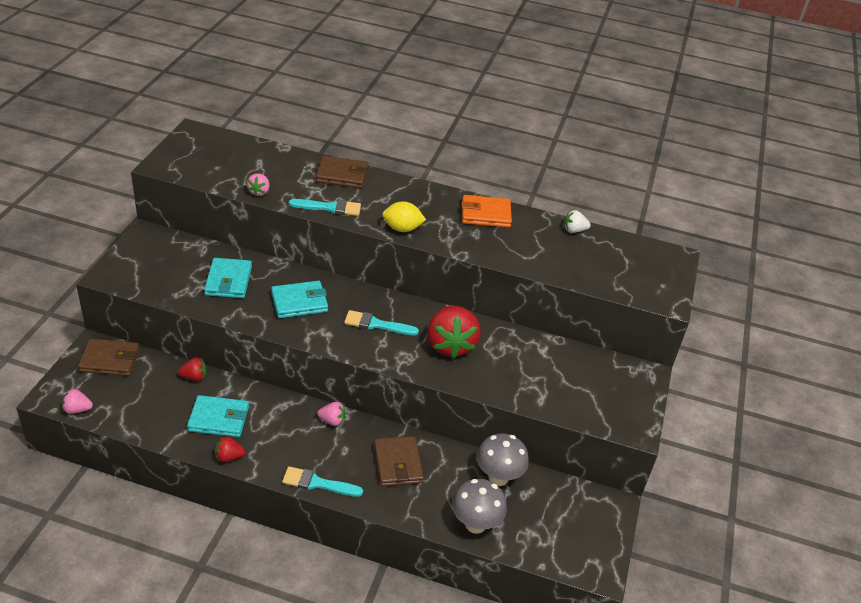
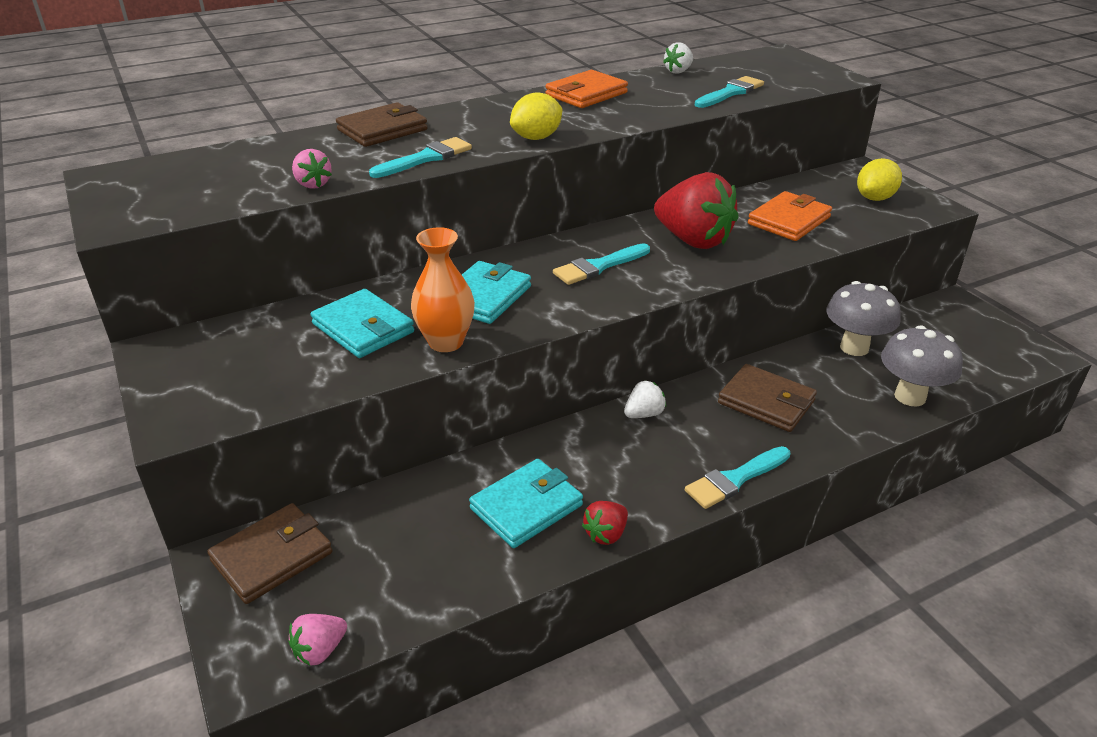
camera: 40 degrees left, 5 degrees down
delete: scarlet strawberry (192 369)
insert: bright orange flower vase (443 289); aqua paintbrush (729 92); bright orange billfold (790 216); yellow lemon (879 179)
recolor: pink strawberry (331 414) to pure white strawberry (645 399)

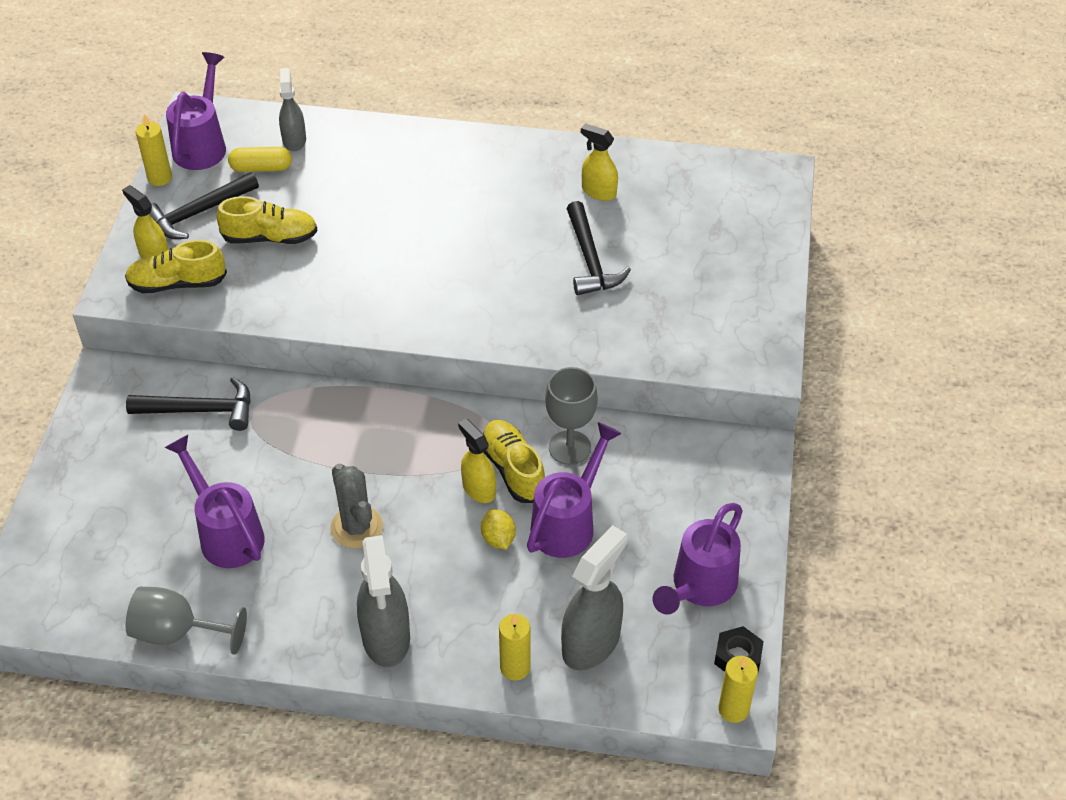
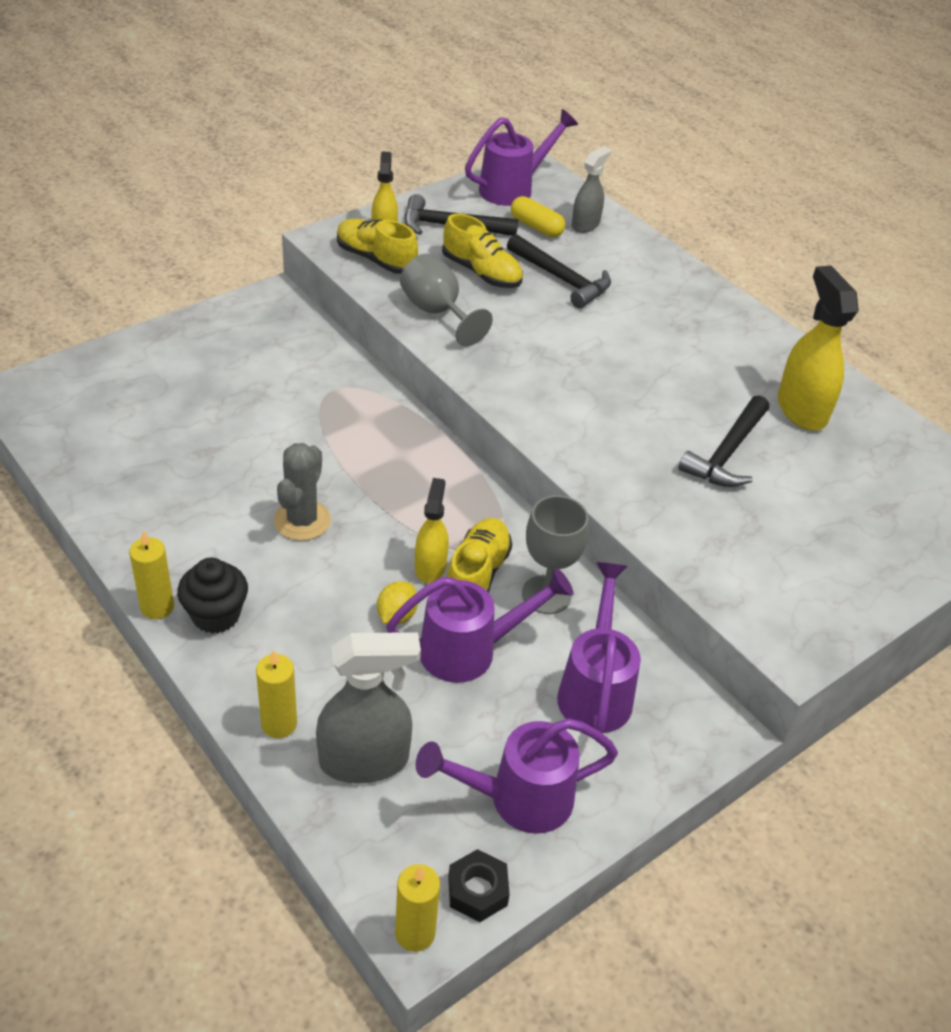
camera: 40 degrees right, 5 degrees down
move: jet-black hammer (188 404) to (559 271); gray wine glass (186 621) to (446 300); yellow pillar candle (154 150) to (151 574); purple watering can (214 501) to (599 648)
replace: gray spray bottle (383 601) to jet-black fairy cake (212 595)
resize: yellow spray bottle (599 162) = (818 348) x1.62

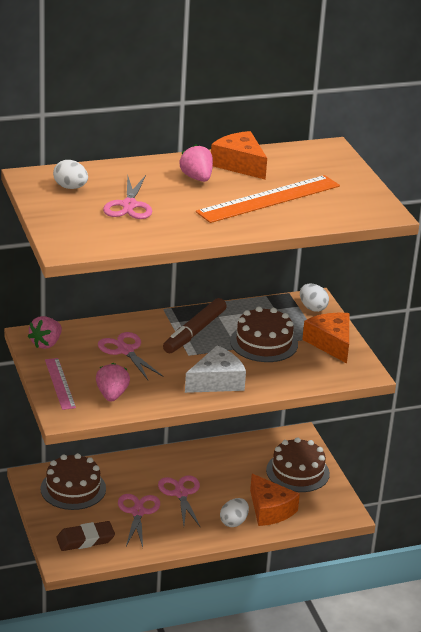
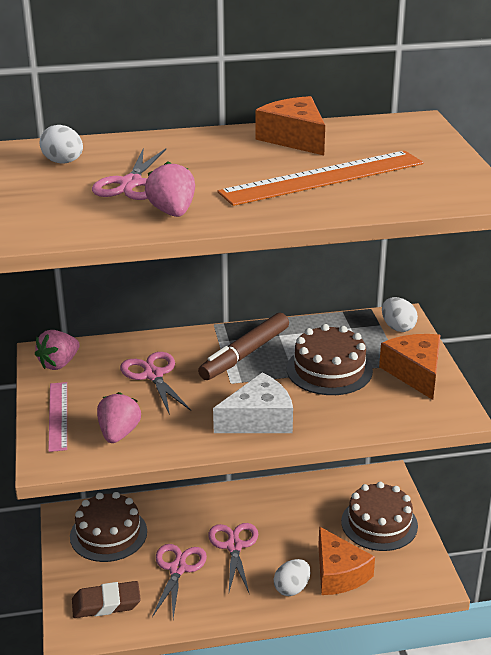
camera: 10 degrees right, 0 degrees up
move: pink strawberry (196 163) to (170 189)

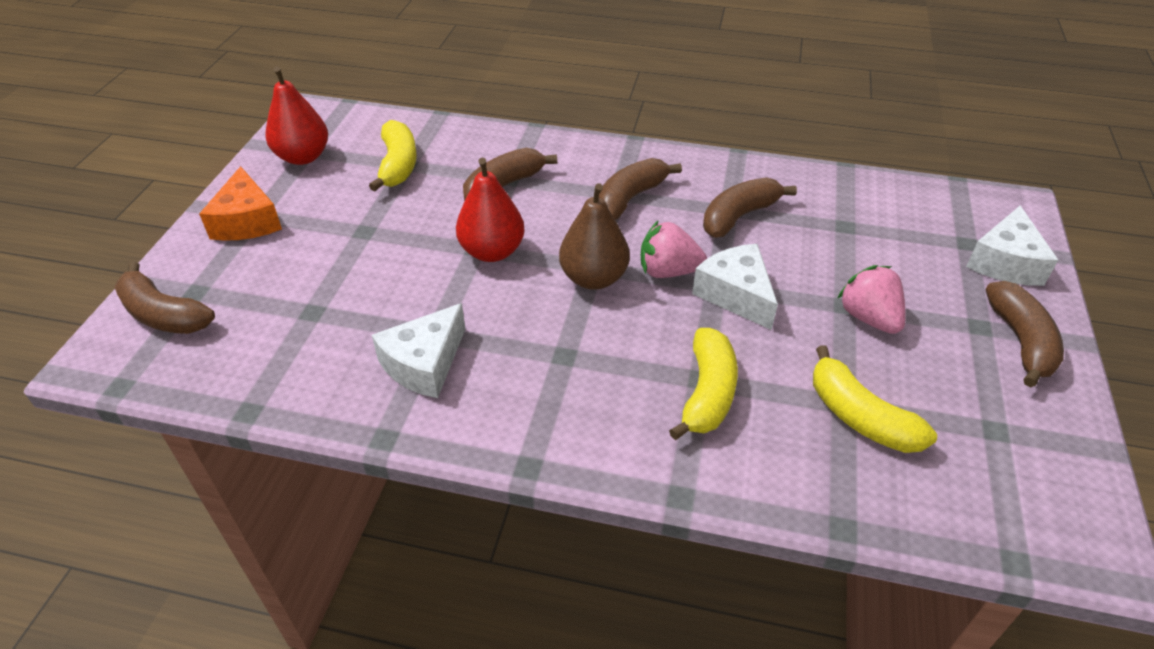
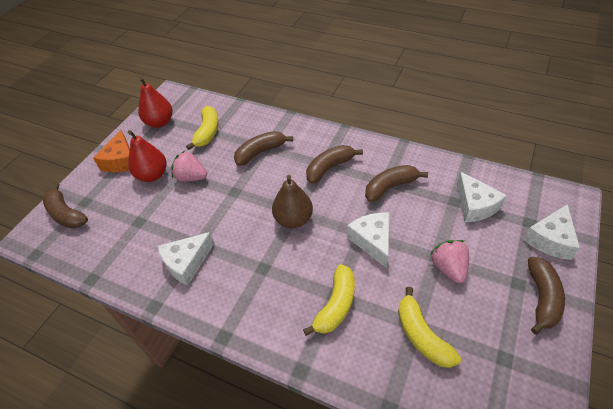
camera: 15 degrees right, 5 degrees up
insert: pure white cheese (481 197)
move: scarlet toy pear (490 210) to (147 156); pink strawberry (674 249) to (189 166)

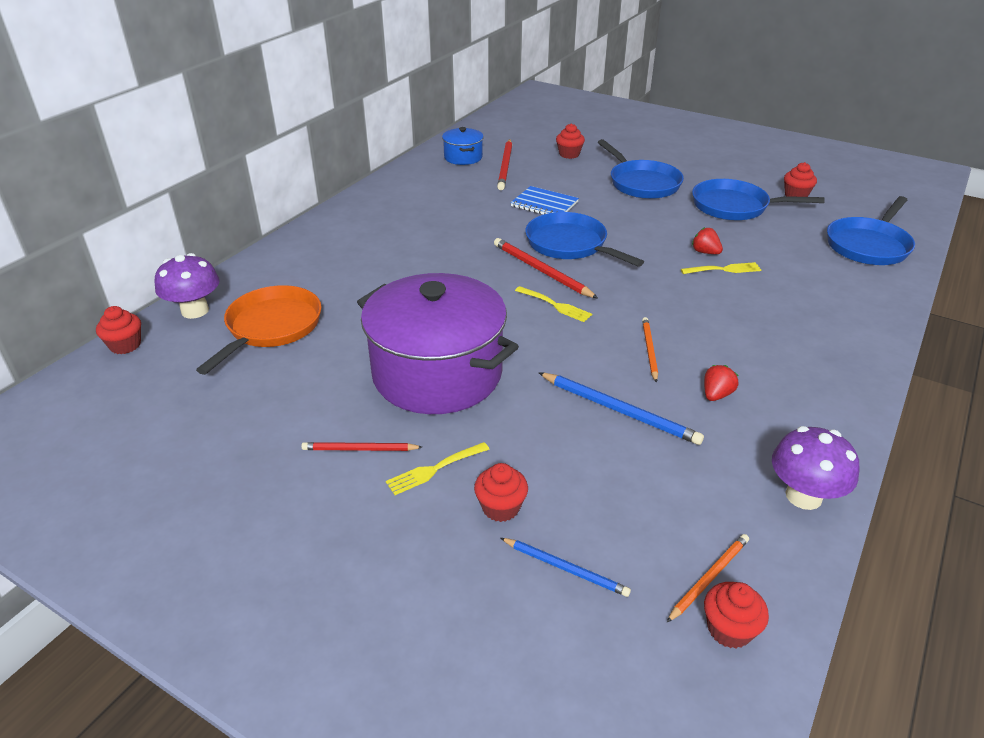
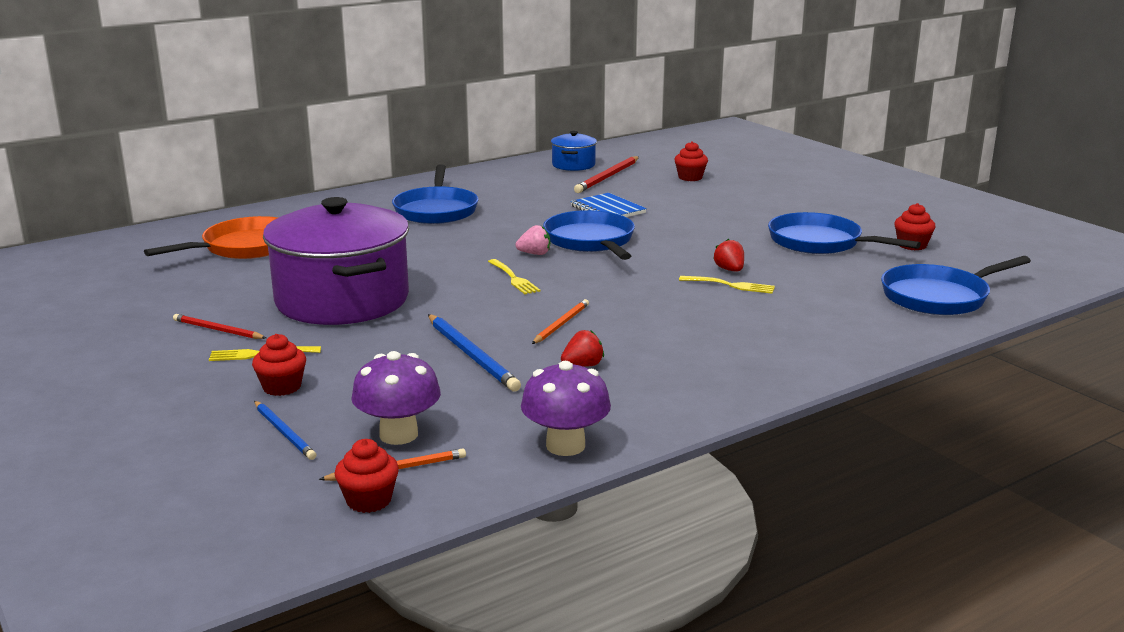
camera: 25 degrees right, 15 degrees down
delete: scarlet fairy cake (118 330)
move: purple fungus (187 286) to (396 398); blue skillet (641 169) to (435 194)
replace: scarlet wooden pencil (546 268) to pink strawberry (532 240)

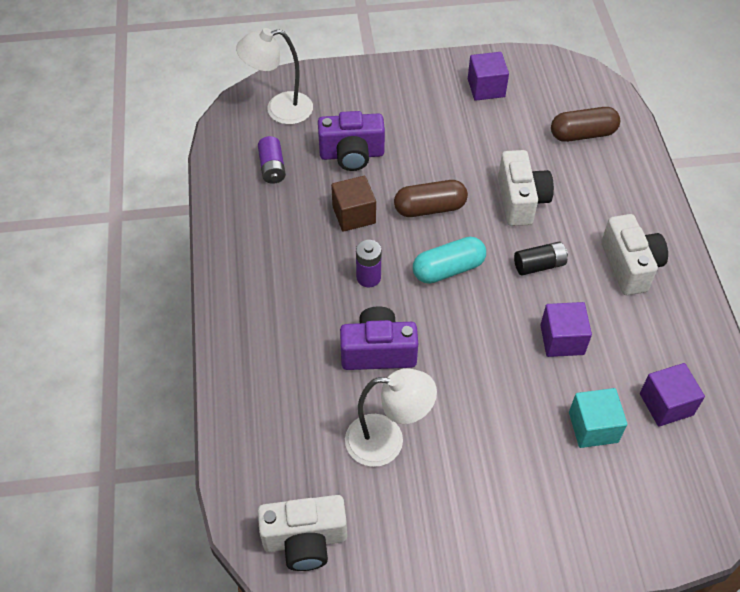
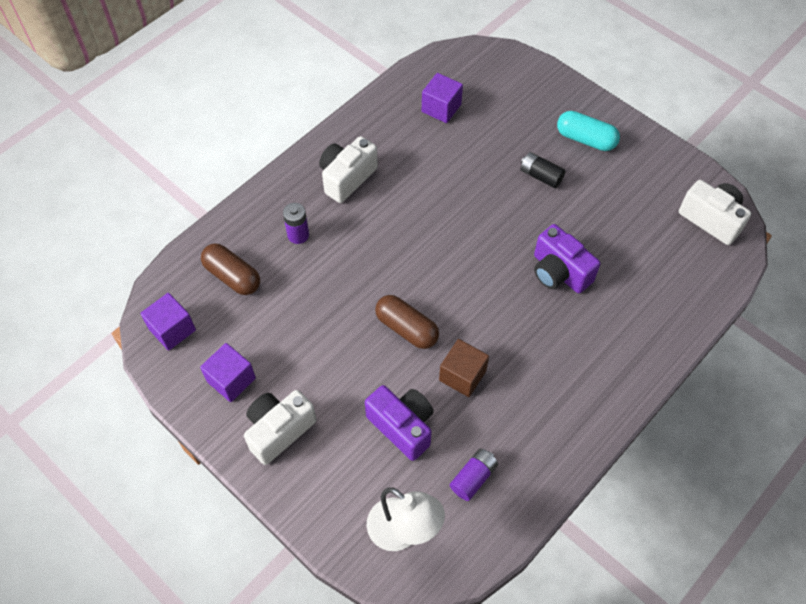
camera: 130 degrees left, 5 degrees up
delete: pure white reading lamp (391 417); aqua cube (598 418)
move: purple battery (369 263) to (296 223); aqua pill (449 260) to (588 131); pure white camera (526 188) to (280 427); jet-black battery (541 258) to (542 170); purple cube (566 329) to (168 322)

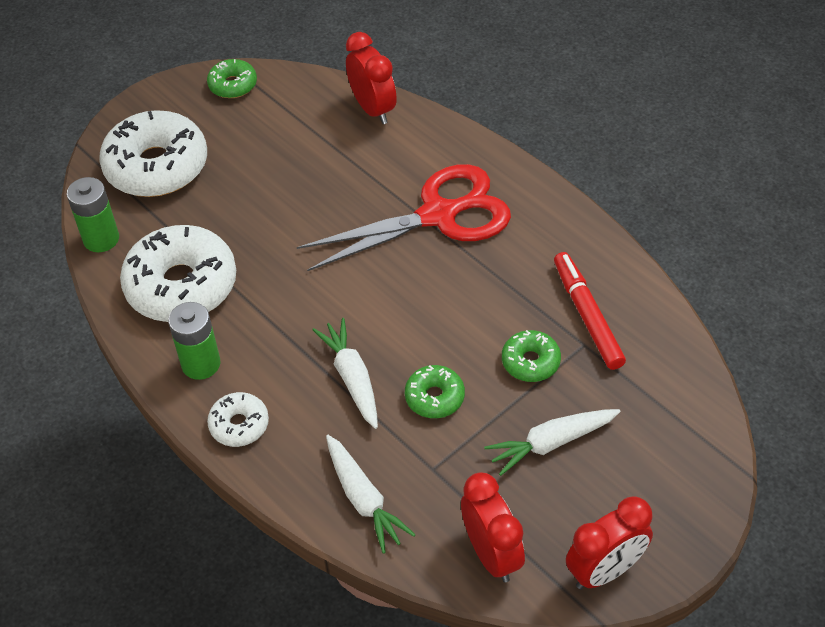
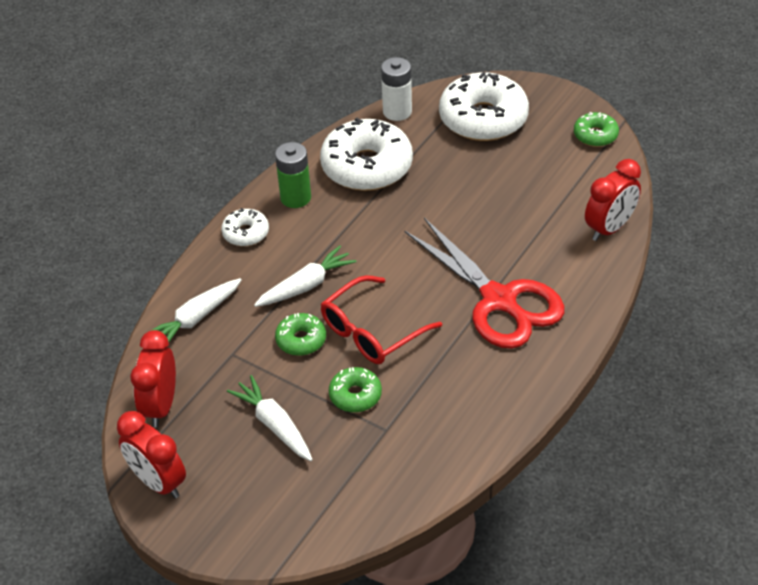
camera: 75 degrees right, 5 degrees down
delete: scarlet felt pen (590 311)
insert: scarlet glasses (381 319)
recolor: leaf-green battery (93 214) to pure white battery (396 89)
rotate: scarlet bedside clock (493 527) = (153 378) 135 degrees clockwise

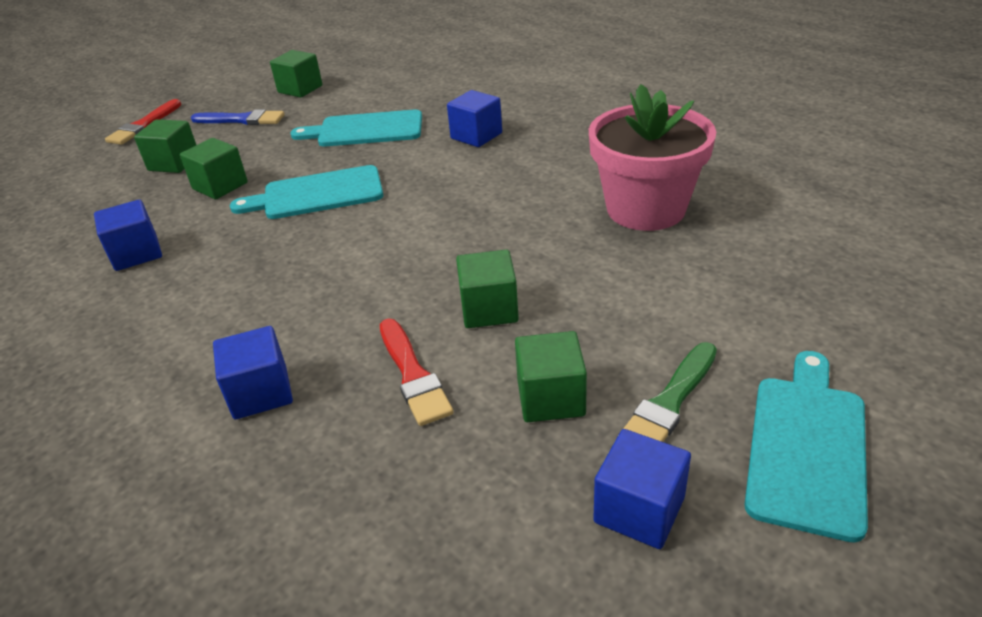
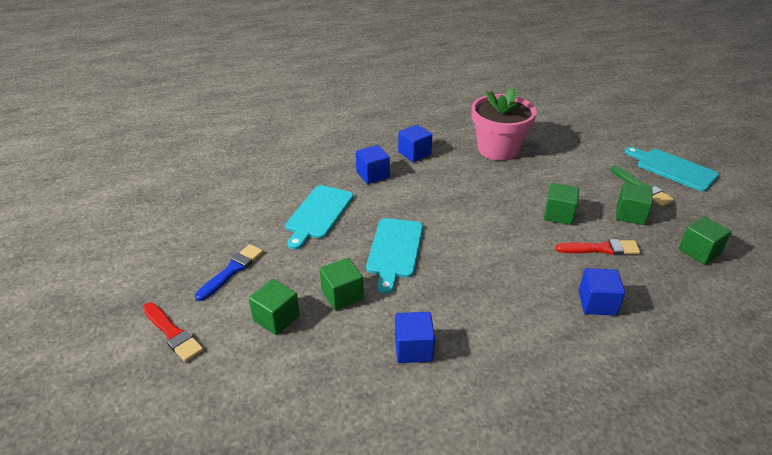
camera: 70 degrees left, 0 degrees up
move: leaf-green cube (296 74) to (705 240); blue cube (642 489) to (415 143)

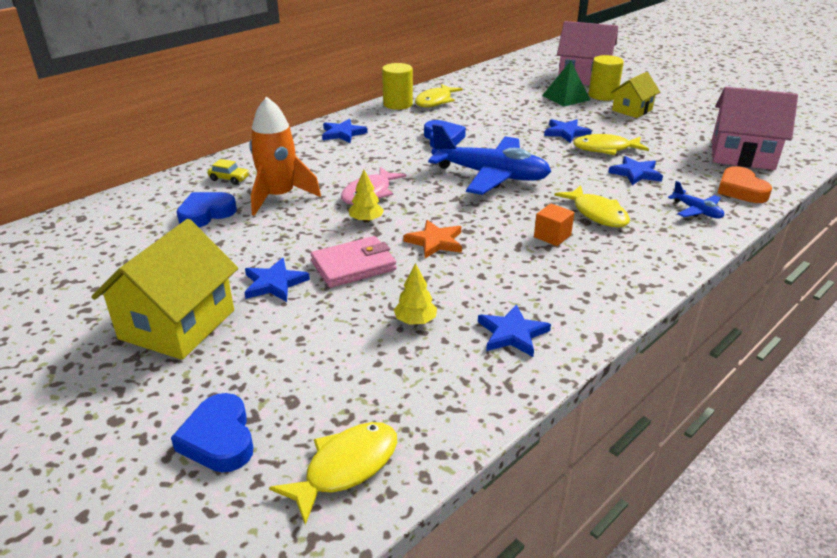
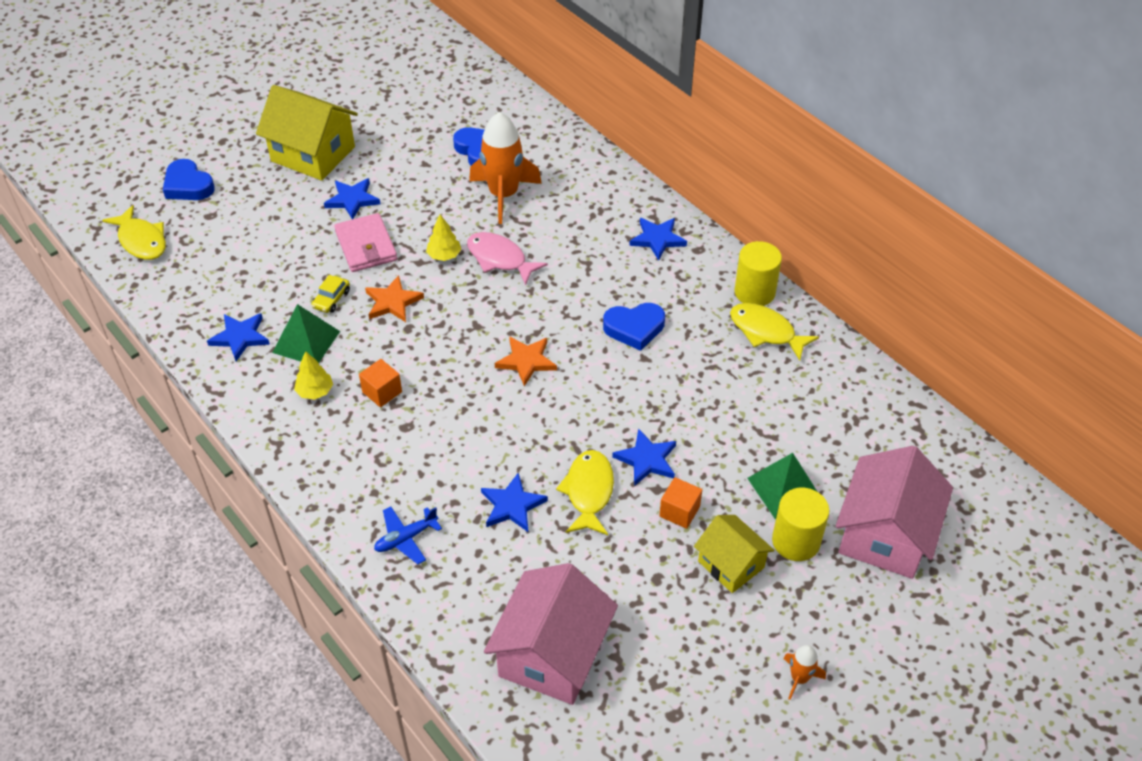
camera: 95 degrees right, 15 degrees up
delete: yellow toy fish (592 206); bright orange heart shape (745 184)
insert: leaf-green pyramid shape (306 333); bright orange cube (680 503); bright orange toy rocket (804 672)
move: yellow toy car (229 172) to (331 294); yellow toy tree (415 294) to (313 375)
replace: blue plane (489 159) to bright orange star (526 361)
rotate: blue heart shape (212 433) = (189 179) 120 degrees counterclockwise

